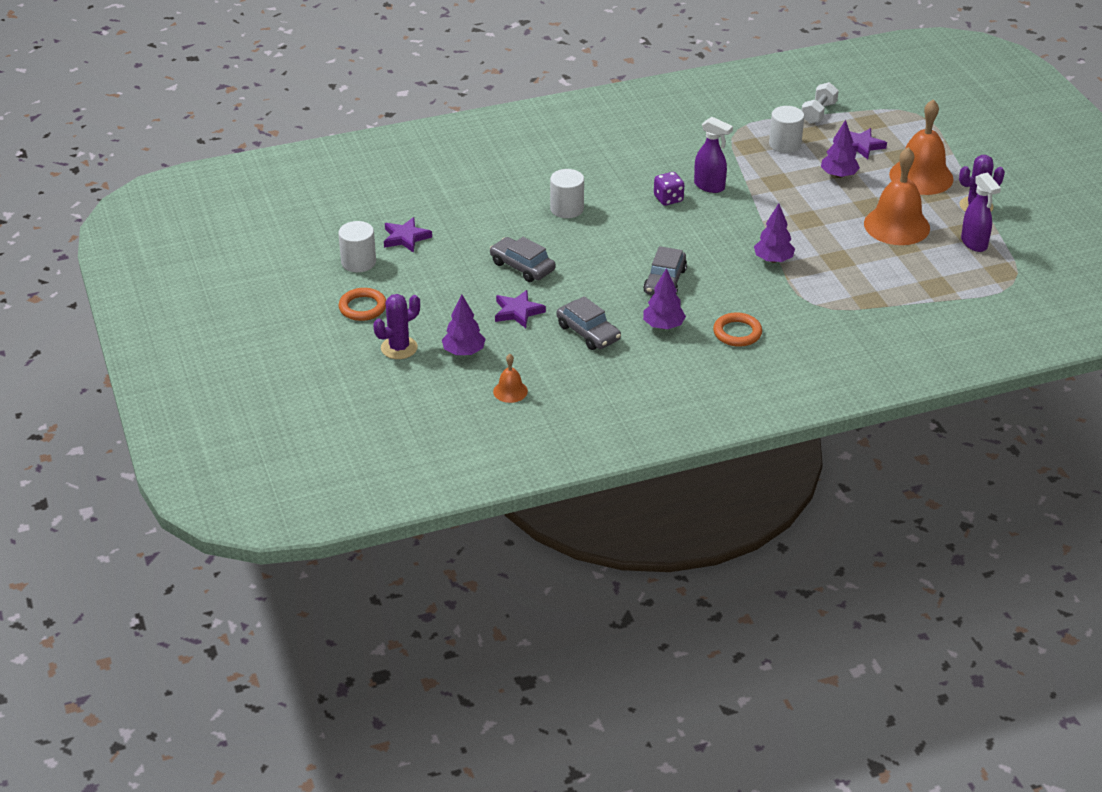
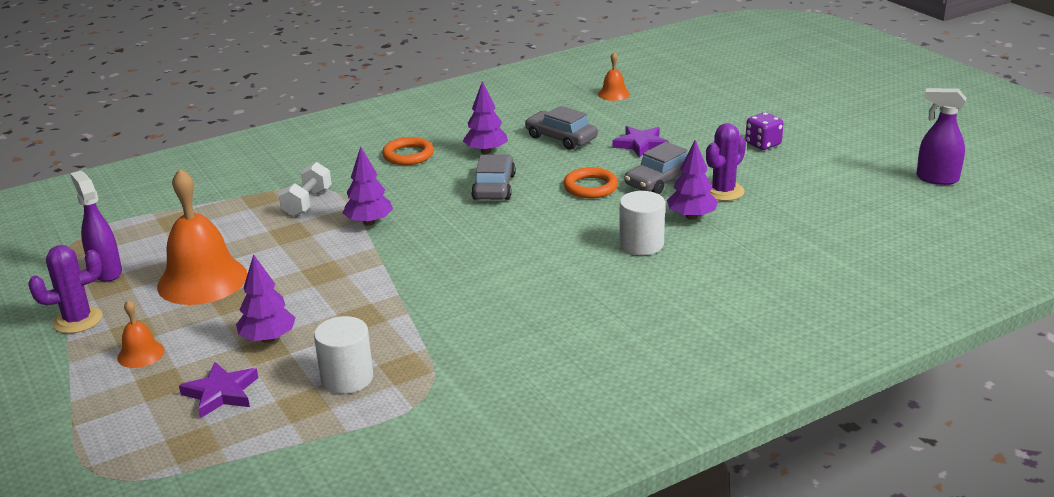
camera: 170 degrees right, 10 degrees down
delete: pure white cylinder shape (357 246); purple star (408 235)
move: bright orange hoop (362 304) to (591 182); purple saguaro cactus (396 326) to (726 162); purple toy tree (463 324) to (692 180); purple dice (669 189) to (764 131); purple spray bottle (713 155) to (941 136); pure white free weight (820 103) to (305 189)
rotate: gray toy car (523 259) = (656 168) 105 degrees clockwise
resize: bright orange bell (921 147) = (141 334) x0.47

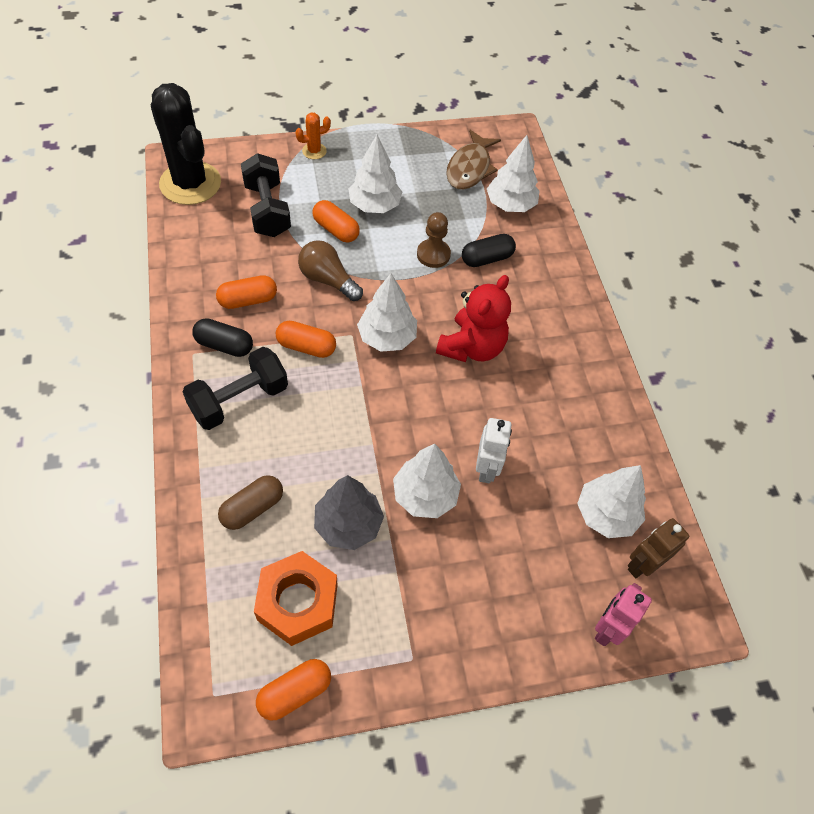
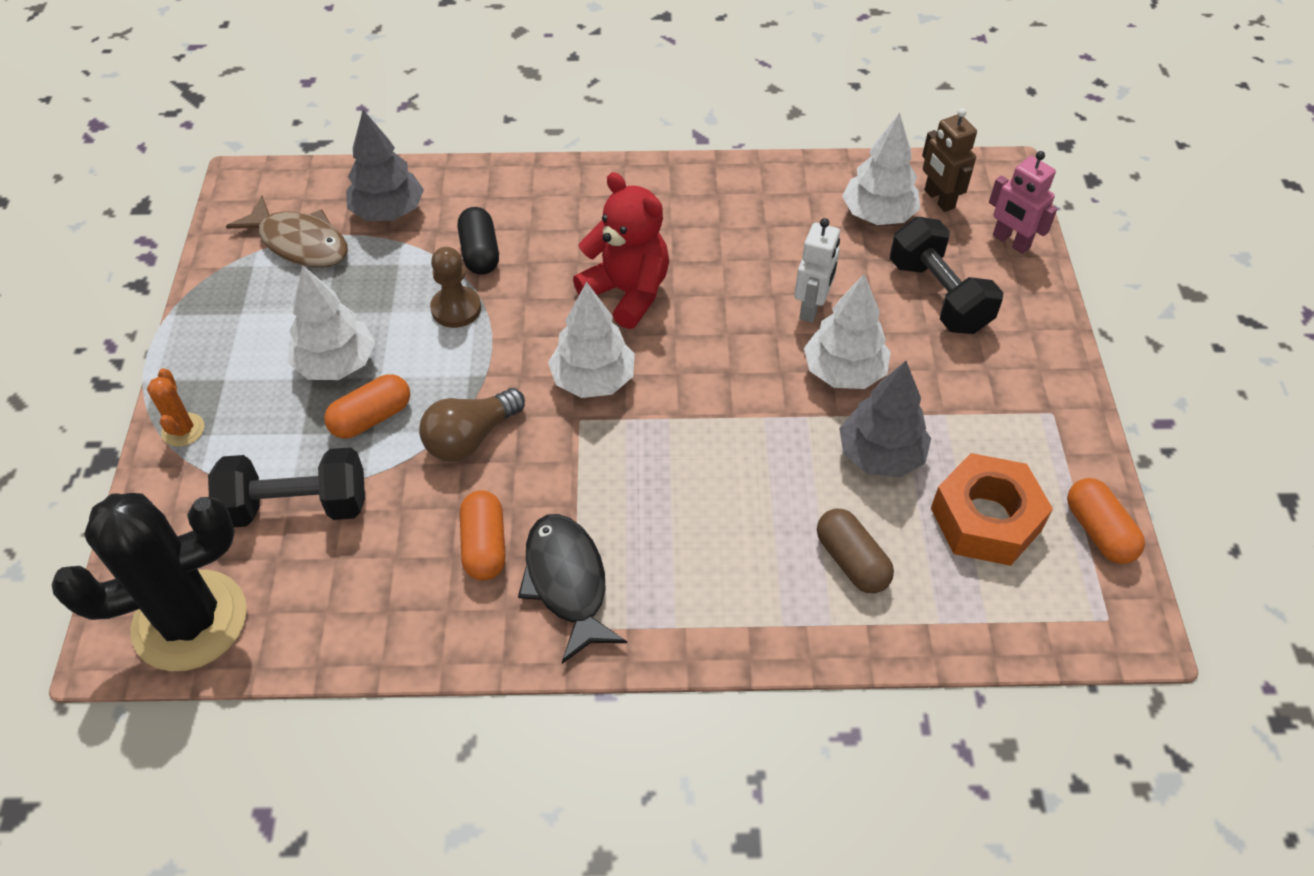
camera: 75 degrees left, 5 degrees down
delete: bright orange pill (306 339)
move: jet-black free weight (235 388) to (946 275)
replace: jet-black pill (222 337) to jet-black toy fish (572 589)
recolor: pure white toy tree (513 173) to gray toy tree (385 165)
rotate: pure white robot (494 450) = (817 270) 90 degrees clockwise

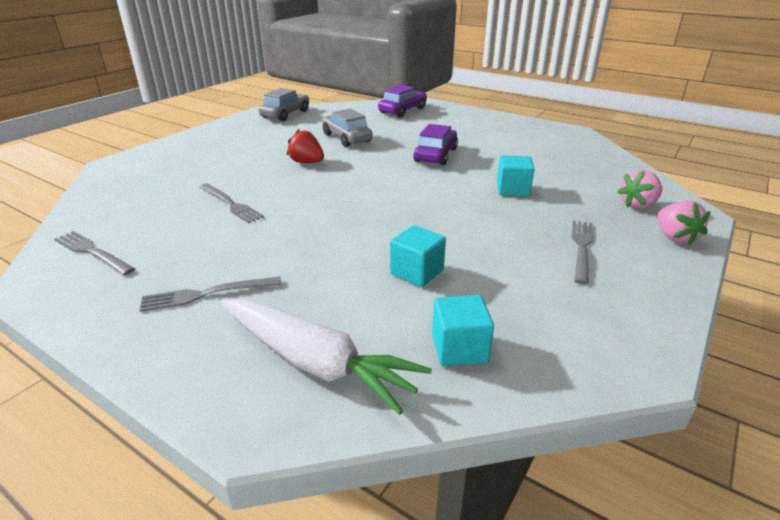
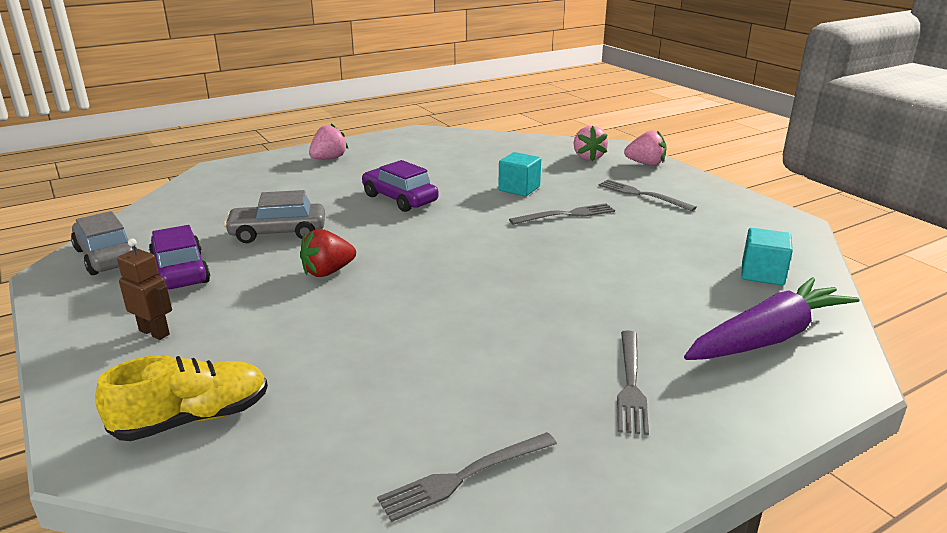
camera: 65 degrees left, 5 degrees down
delete: aqua cube (418 256)
insert: yellow shoe (181 398); russet robot (144 289); pink strawberry (328 141)
move: gray dinner fork (231 203) to (562 214); purple toy car (402 101) to (179 257)
recolor: pure white root vegetable (326 357) to purple root vegetable (772 318)

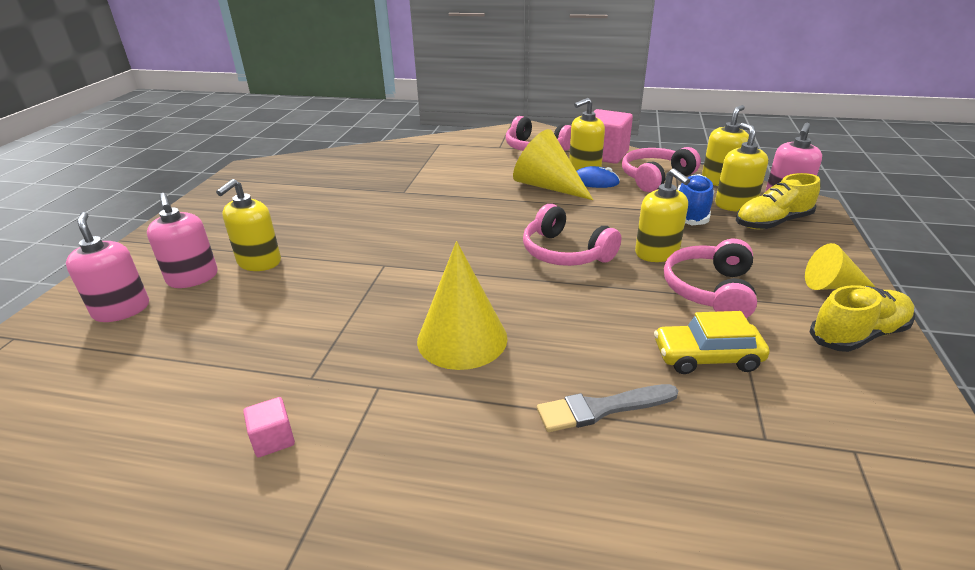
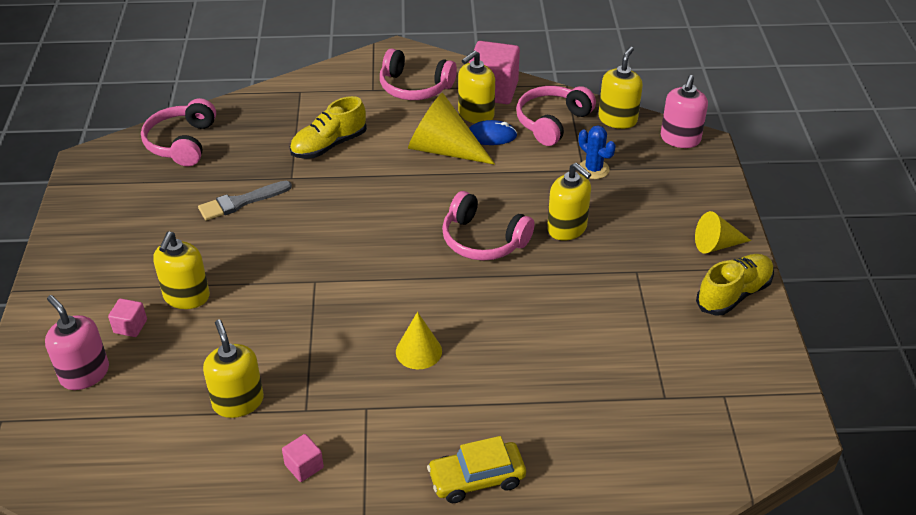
camera: 15 degrees left, 10 degrees up
move: gray paintbrush (607 408) to (245 201); yellow toy car (711 342) to (476 469); pink headphones (710 278) to (178 132); yellow pump bottle (741 167) to (233 369); yellow shoe (778 201) to (328 127)
replace: pink pump bottle (182 240) to pink cube (127 317); blue shoe (695 199) to blue saguaro cactus (597 152)
resize: yellow cone (462 305) = (419 340) x0.59

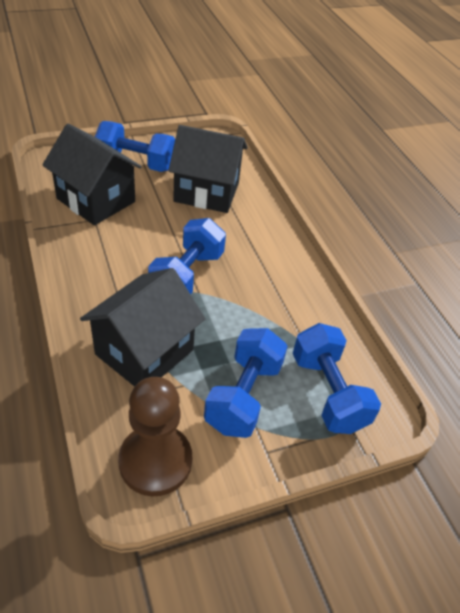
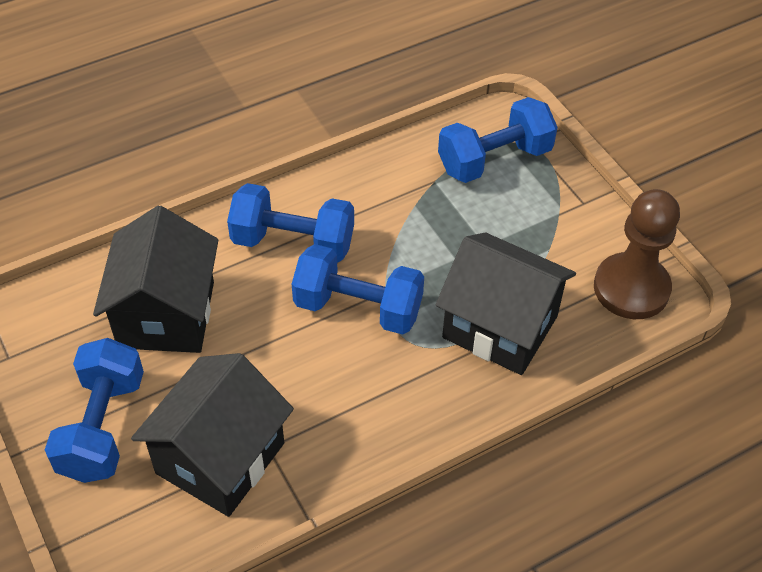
camera: 95 degrees left, 5 degrees up
move: blue free weight (246 383) to (290 223)

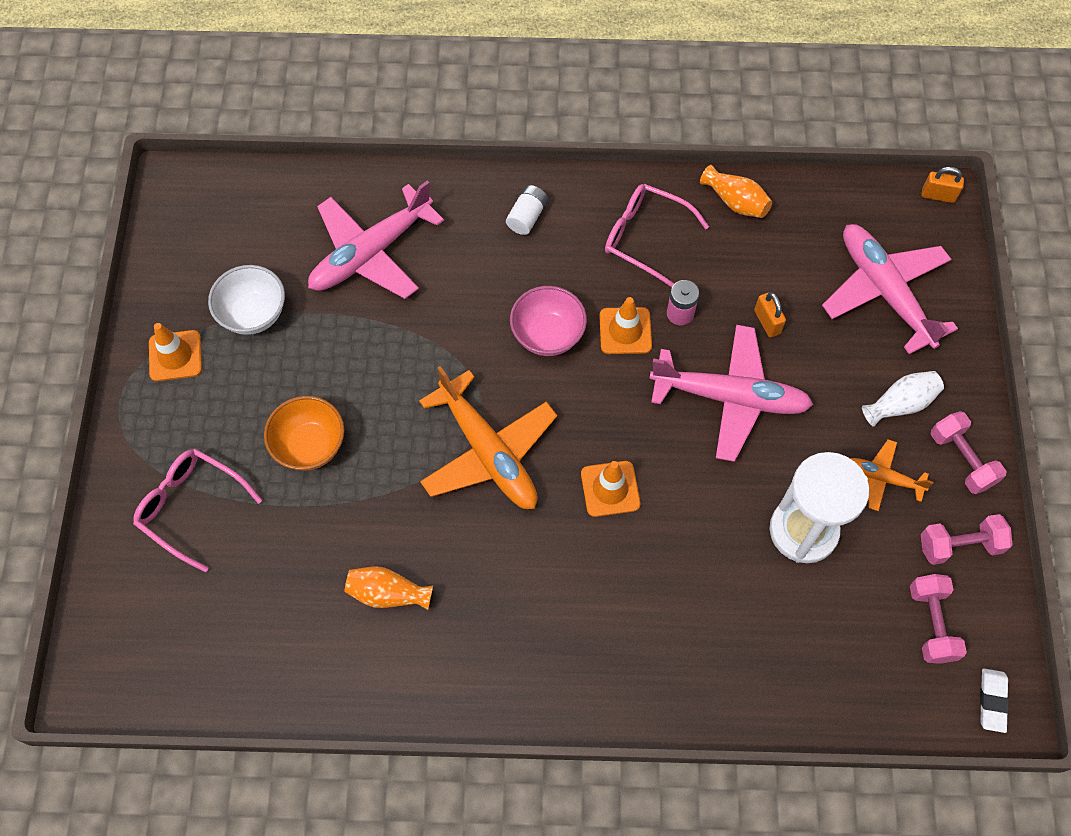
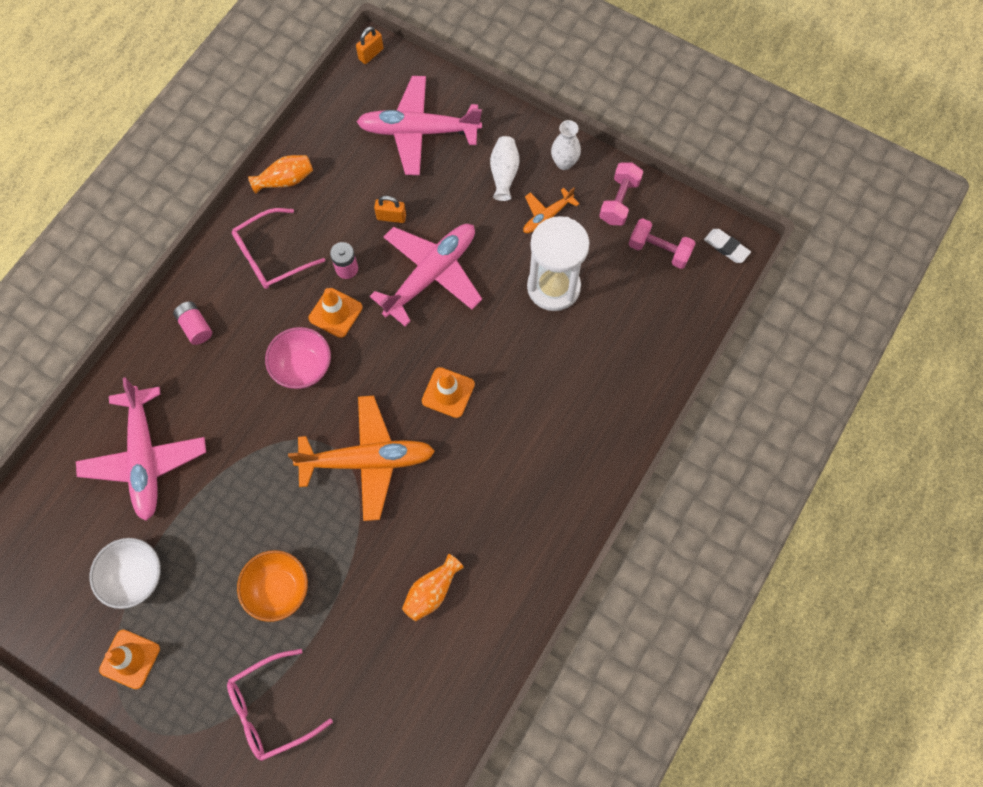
camera: 60 degrees left, 5 degrees up
replace: pink free weight (969 452) to pure white flower vase (566 145)
recolor: pure white battery (527 210) to pink battery (192 323)

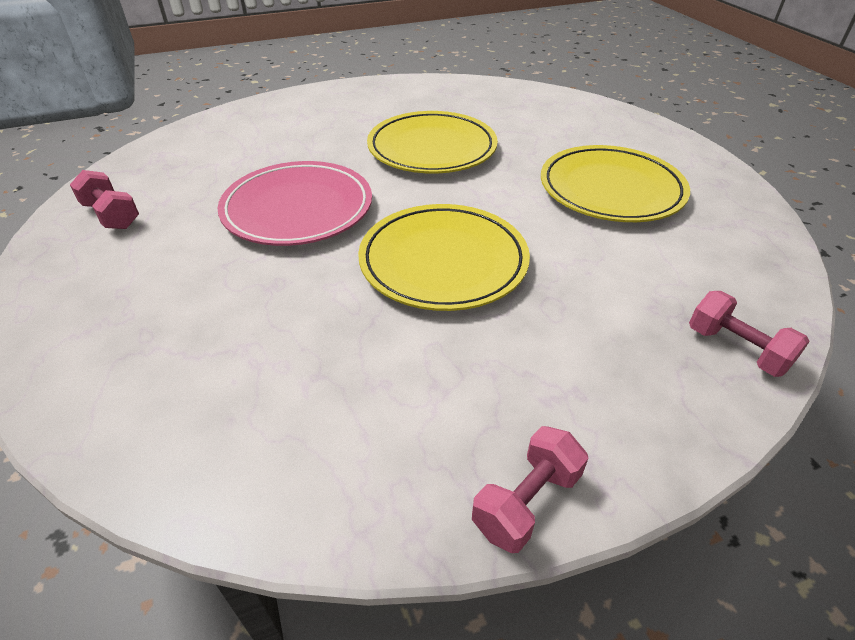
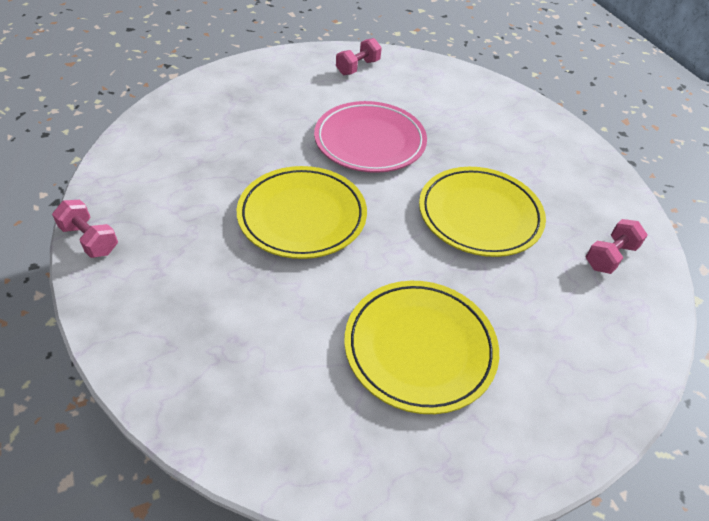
camera: 85 degrees right, 5 degrees up
move: pink free weight (749 334) to (617 246)

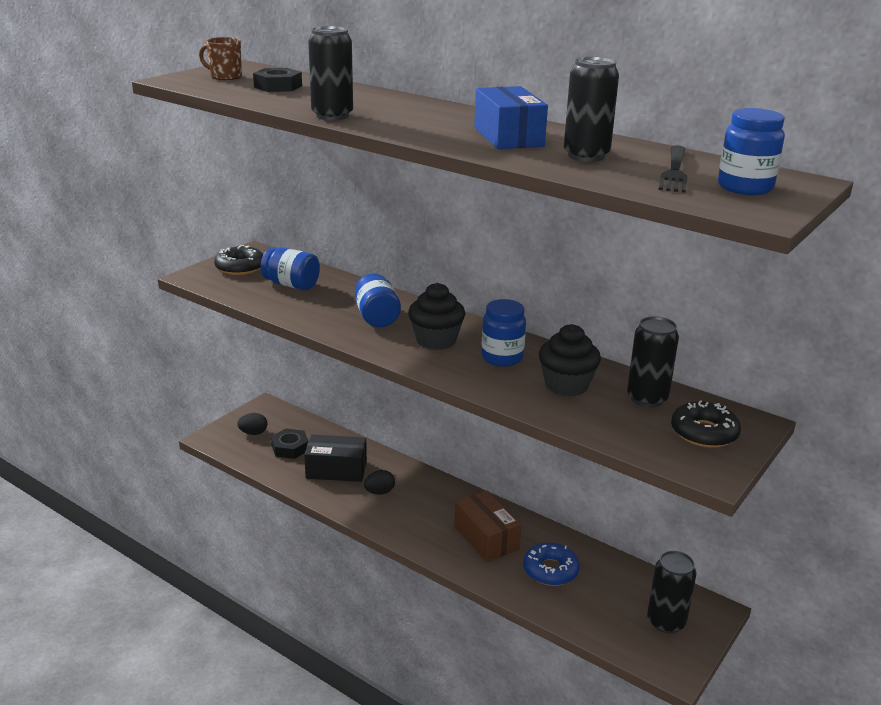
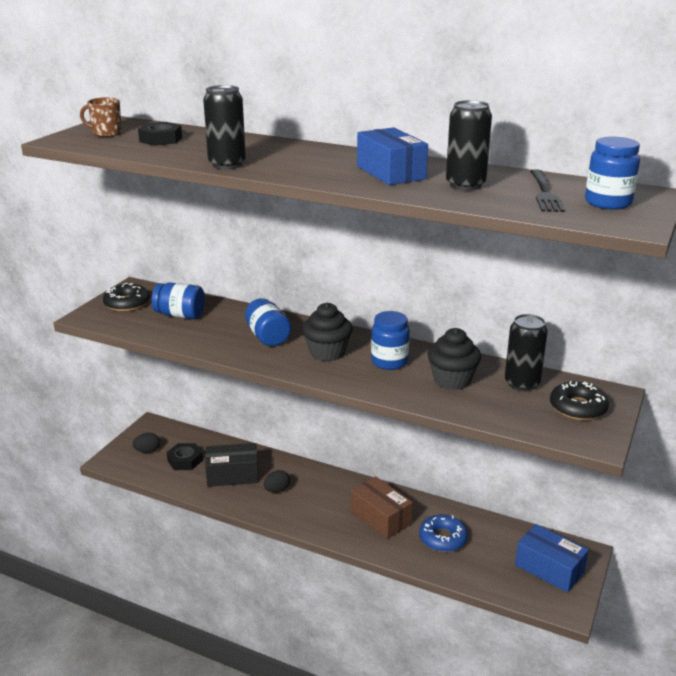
camera: 10 degrees left, 0 degrees up
replace: jet-black tin (672 592) to blue box (552 558)

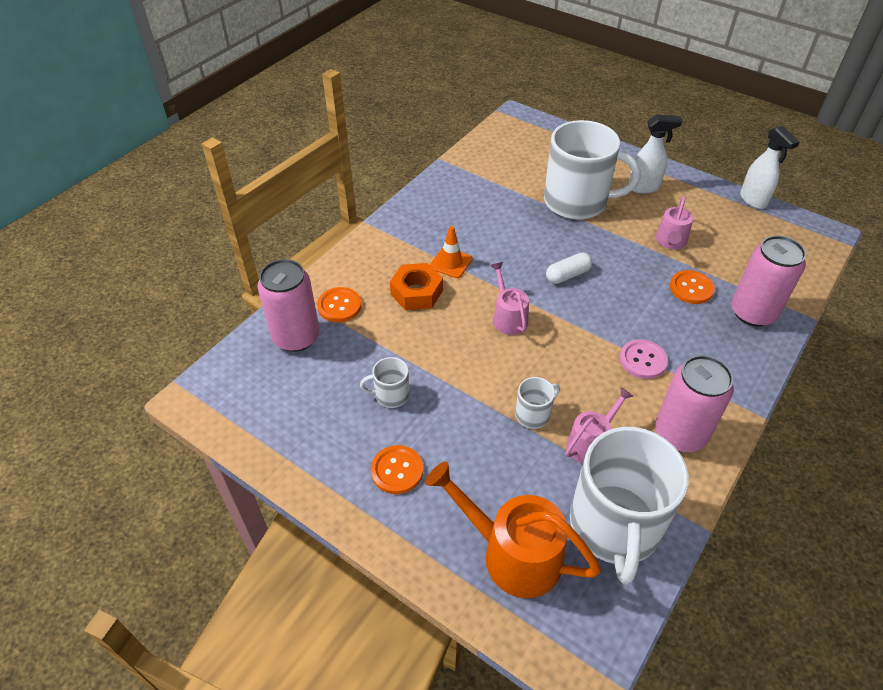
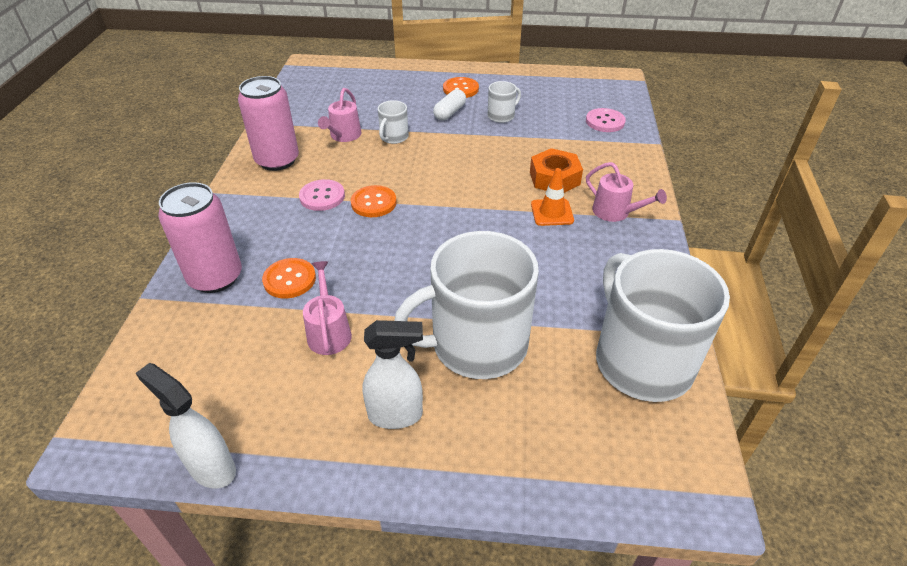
camera: 150 degrees right, 5 degrees down
delete: bright orange watering can (513 530)
move: bright orange shirt button (339 304) to (374 201); pink watering can (509 298) to (626 192); pure white pill (569 268) to (449 105); pure white tea mug (629 505) to (663 325)
replace: pink tin (288 305) to pink shirt button (606 120)
rotate: pure white spray bottle (655 154) = (392 374) 150 degrees counterclockwise

